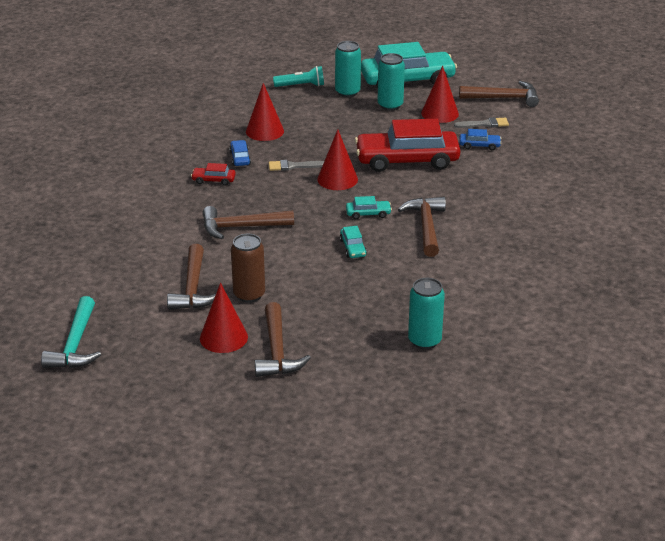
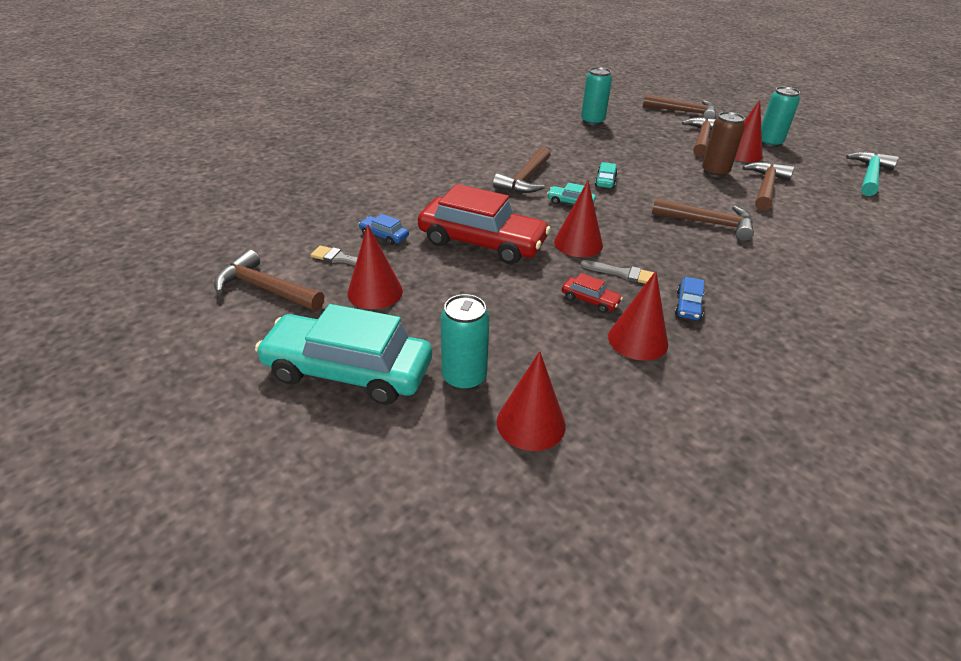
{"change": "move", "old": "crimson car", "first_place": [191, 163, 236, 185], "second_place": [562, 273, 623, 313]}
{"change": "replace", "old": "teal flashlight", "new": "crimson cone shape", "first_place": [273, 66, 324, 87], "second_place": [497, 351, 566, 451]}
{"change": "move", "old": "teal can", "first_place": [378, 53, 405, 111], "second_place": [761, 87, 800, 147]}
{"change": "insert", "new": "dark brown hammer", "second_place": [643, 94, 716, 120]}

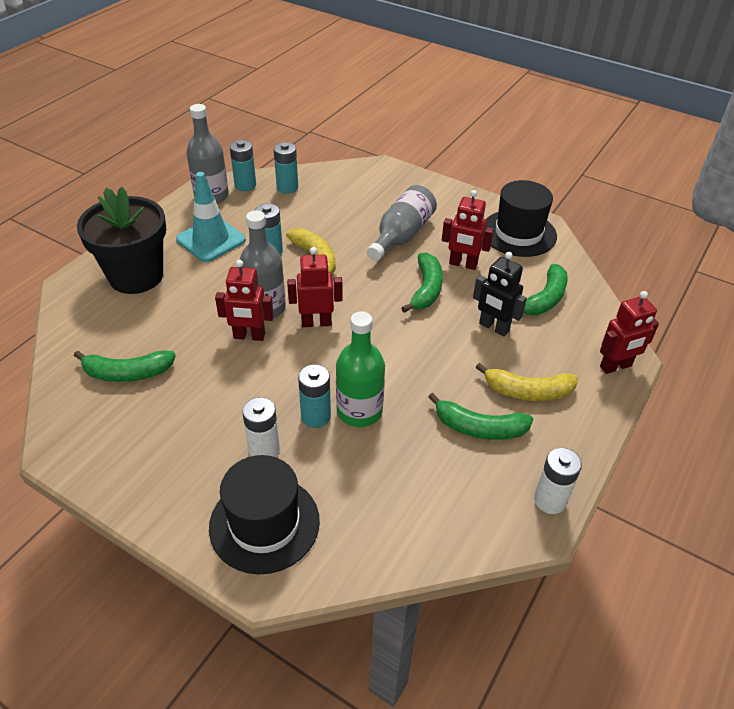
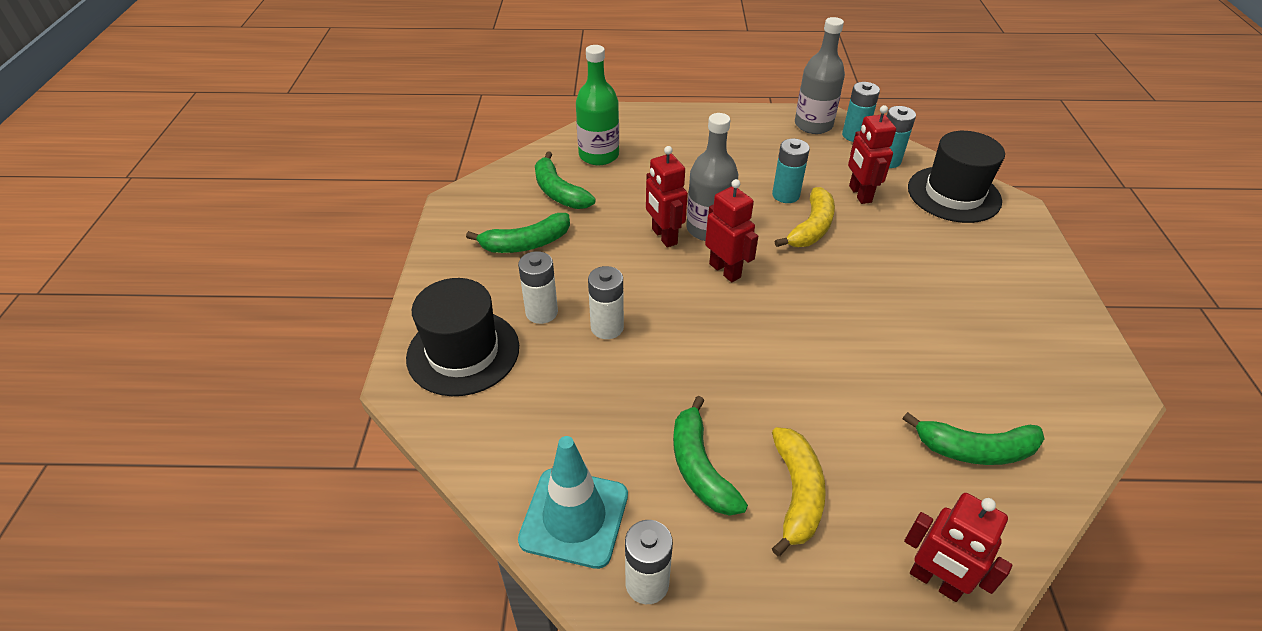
{"change": "delete", "old": "ebony potted plant", "first_place": [77, 187, 166, 294]}
{"change": "move", "old": "teal road cone", "first_place": [176, 172, 246, 262], "second_place": [518, 436, 628, 569]}
{"change": "recolor", "old": "teal battery", "new": "white battery", "first_place": [298, 364, 331, 428], "second_place": [588, 266, 624, 339]}
{"change": "move", "old": "emerald flask", "first_place": [336, 311, 385, 427], "second_place": [576, 45, 619, 165]}
{"change": "delete", "old": "grey flask", "first_place": [367, 185, 437, 261]}
{"change": "move", "old": "emerald toy banana", "first_place": [402, 253, 443, 313], "second_place": [466, 213, 570, 253]}
{"change": "move", "old": "crimson toy robot", "first_place": [442, 190, 494, 270], "second_place": [848, 105, 896, 204]}
{"change": "delete", "old": "ebony toy robot", "first_place": [473, 252, 527, 336]}
{"change": "rotate", "old": "bright yellow toy banana", "first_place": [476, 363, 578, 401], "second_place": [772, 427, 826, 556], "degrees": -150}
{"change": "move", "old": "ebony top hat", "first_place": [486, 180, 557, 257], "second_place": [908, 131, 1005, 223]}

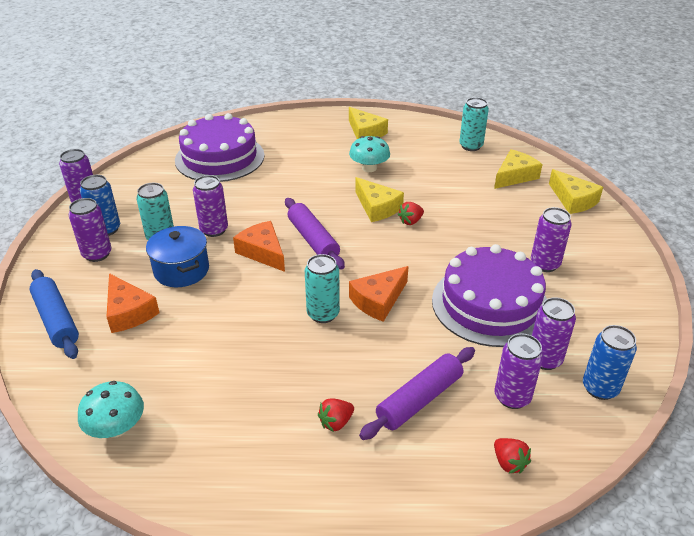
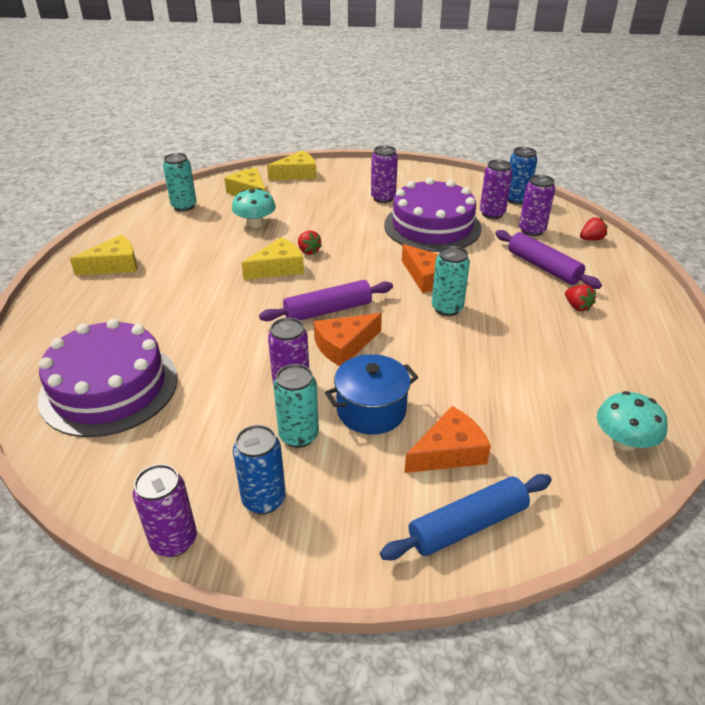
{"change": "delete", "old": "purple can", "first_place": [69, 198, 112, 262]}
{"change": "move", "old": "teal mushroom", "first_place": [349, 136, 390, 172], "second_place": [232, 188, 276, 228]}

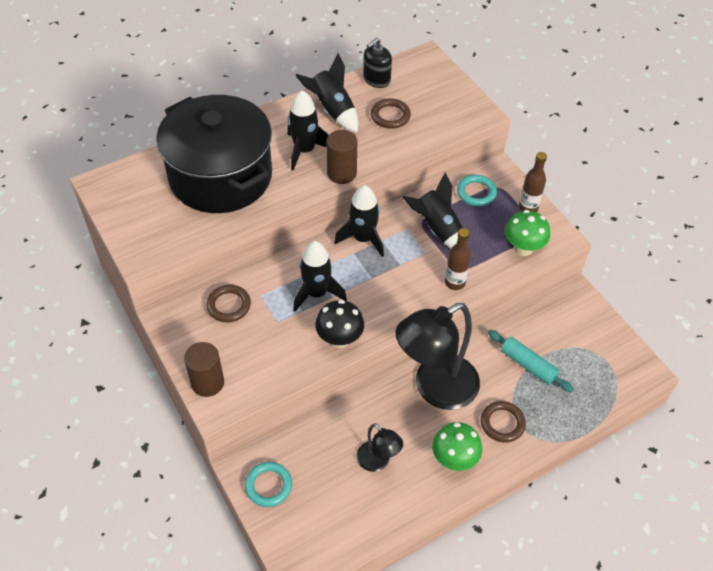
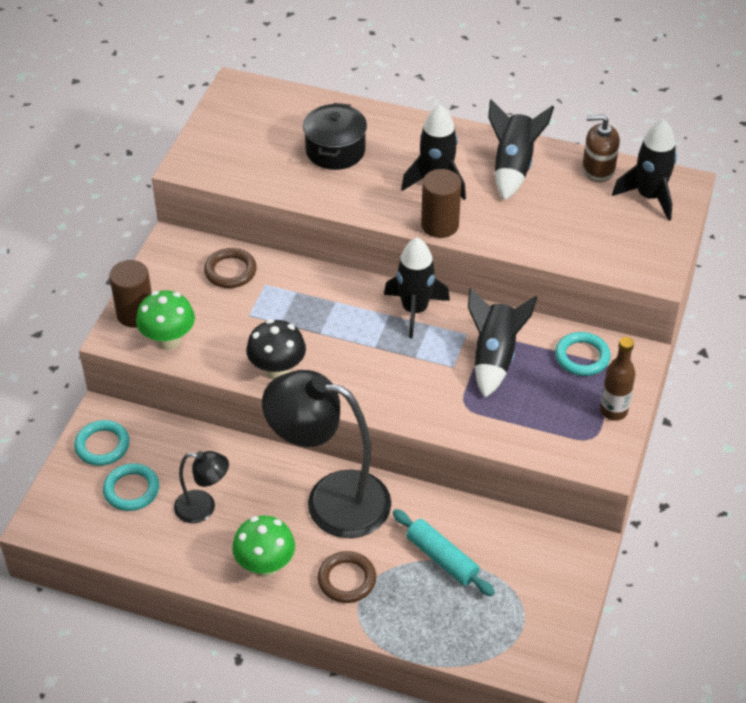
{"change": "resize", "old": "ebony pot", "first_place": [156, 95, 272, 213], "second_place": [303, 103, 367, 170], "factor": 0.48}
{"change": "move", "old": "ebony toy rocket", "first_place": [293, 241, 347, 312], "second_place": [612, 119, 677, 221]}
{"change": "rotate", "old": "ebony reading lamp", "first_place": [357, 423, 403, 472], "second_place": [174, 451, 229, 523], "degrees": -90}
{"change": "recolor", "old": "ebony soap pump", "new": "dark brown soap pump", "first_place": [363, 38, 392, 88], "second_place": [582, 115, 620, 182]}
{"change": "delete", "old": "dark brown torus", "first_place": [371, 98, 411, 129]}
{"change": "delete", "old": "dark brown flask", "first_place": [445, 228, 471, 290]}
{"change": "rotate", "old": "teal dough roller", "first_place": [488, 330, 574, 392], "second_place": [393, 509, 495, 596], "degrees": -45}
{"change": "move", "old": "emerald mushroom", "first_place": [505, 210, 550, 256], "second_place": [136, 290, 195, 350]}
{"change": "insert", "new": "teal torus", "second_place": [103, 463, 159, 511]}

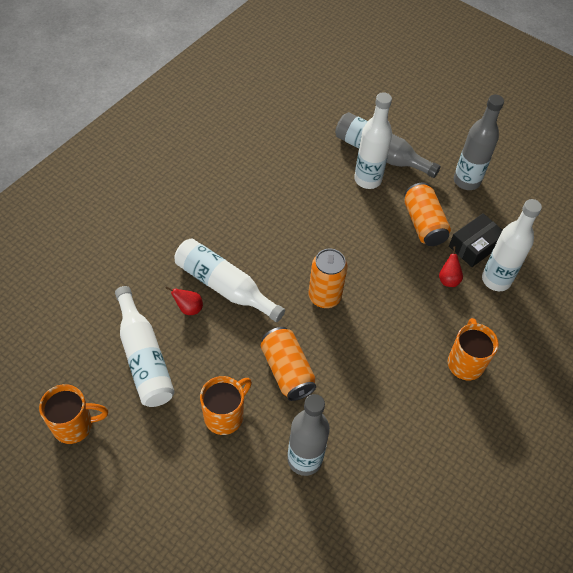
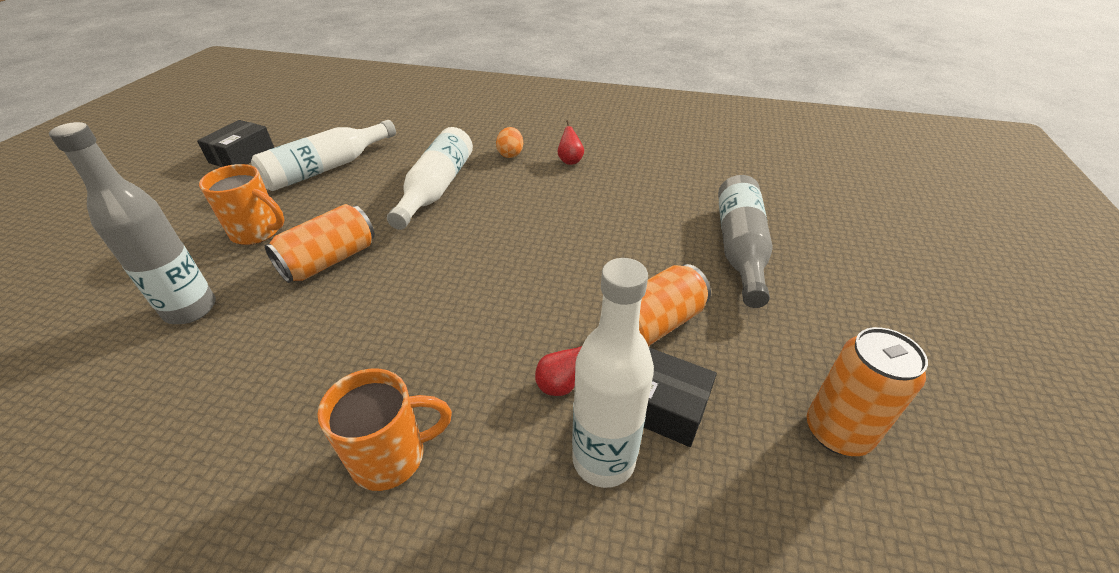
{"change": "replace", "old": "orange-coloured mug", "new": "ebony parcel", "first_place": [39, 384, 108, 444], "second_place": [197, 120, 274, 167]}
{"change": "move", "old": "crimson toy pear", "first_place": [165, 287, 203, 315], "second_place": [558, 120, 584, 165]}
{"change": "move", "old": "orange-coloured can", "first_place": [309, 249, 348, 308], "second_place": [807, 327, 928, 456]}
{"change": "delete", "old": "white flask", "first_place": [354, 92, 392, 189]}
{"change": "delete", "old": "grey flask", "first_place": [454, 95, 504, 190]}
{"change": "insert", "new": "orange-coloured egg", "second_place": [496, 127, 523, 158]}

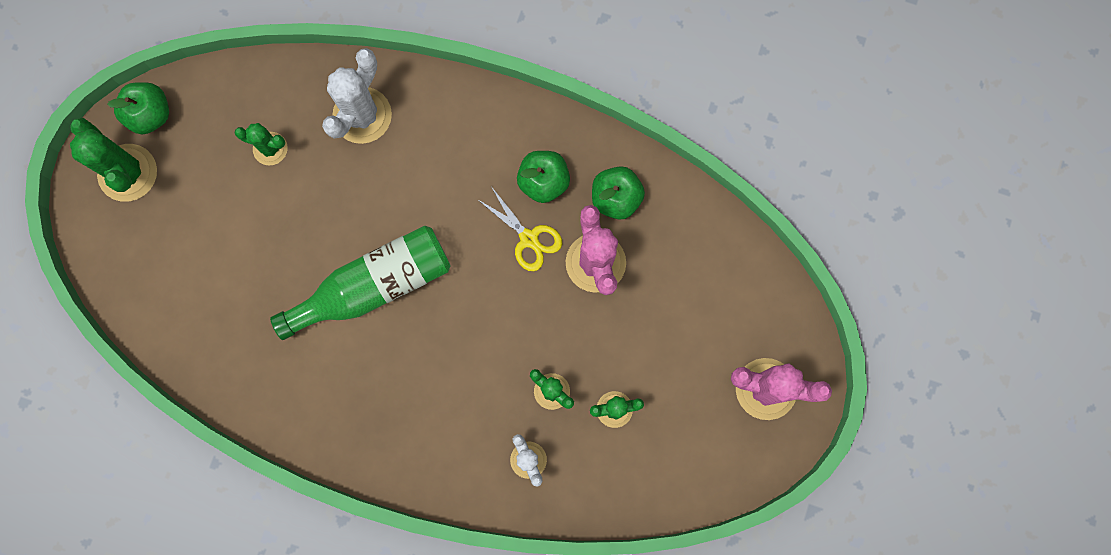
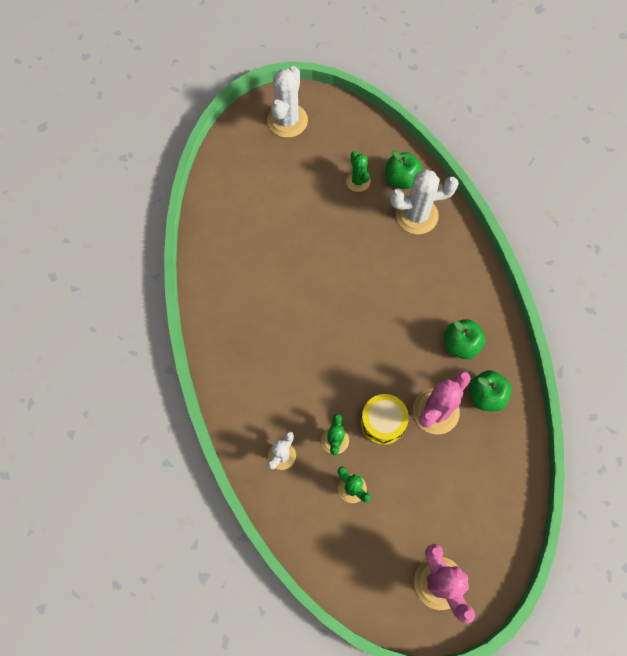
{"change": "recolor", "old": "emerald cactus", "new": "white cactus", "first_place": [70, 118, 157, 202], "second_place": [267, 66, 308, 138]}
{"change": "move", "old": "emerald toy apple", "first_place": [107, 82, 169, 134], "second_place": [386, 150, 423, 189]}
{"change": "delete", "old": "emerald flask", "first_place": [270, 226, 451, 340]}
{"change": "delete", "old": "bright yellow pair of scissors", "first_place": [477, 188, 562, 271]}
{"change": "insert", "new": "bright yellow drum", "second_place": [361, 394, 409, 445]}

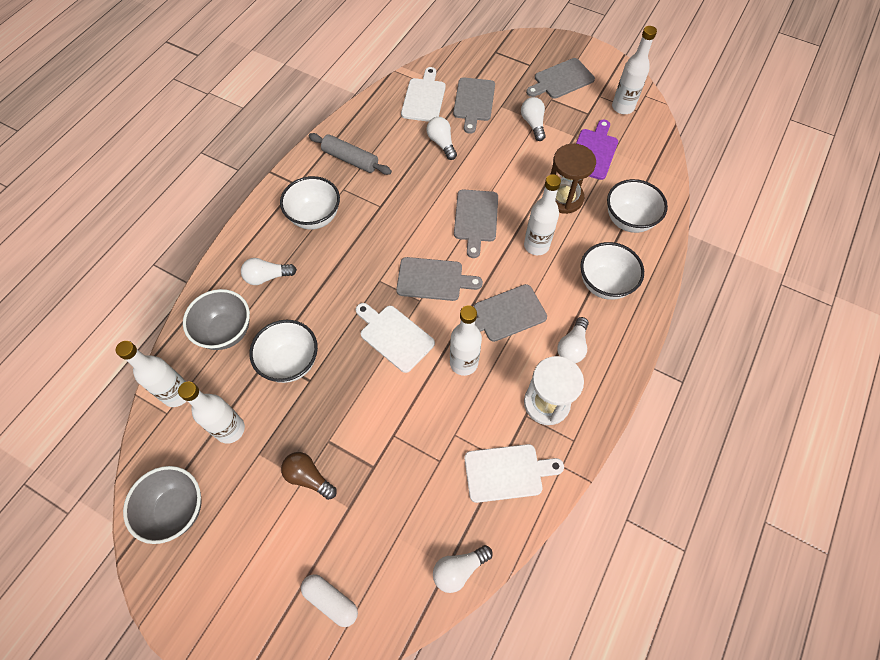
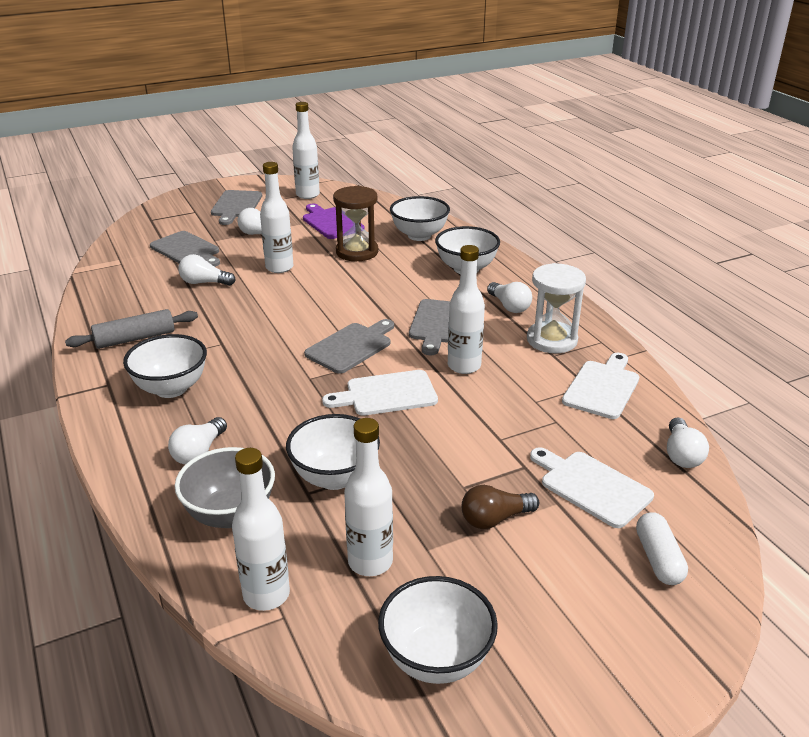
{"change": "recolor", "old": "grey bowl", "new": "white bowl", "first_place": [123, 466, 202, 544], "second_place": [378, 576, 498, 684]}
{"change": "rotate", "old": "white pill shape", "first_place": [301, 574, 358, 627], "second_place": [636, 512, 688, 585], "degrees": -75}
{"change": "move", "old": "white bread board", "first_place": [401, 67, 446, 122], "second_place": [530, 447, 654, 528]}
{"change": "delete", "old": "grey bread board", "first_place": [454, 189, 498, 258]}
{"change": "move", "old": "white flask", "first_place": [524, 174, 561, 255], "second_place": [260, 162, 293, 273]}

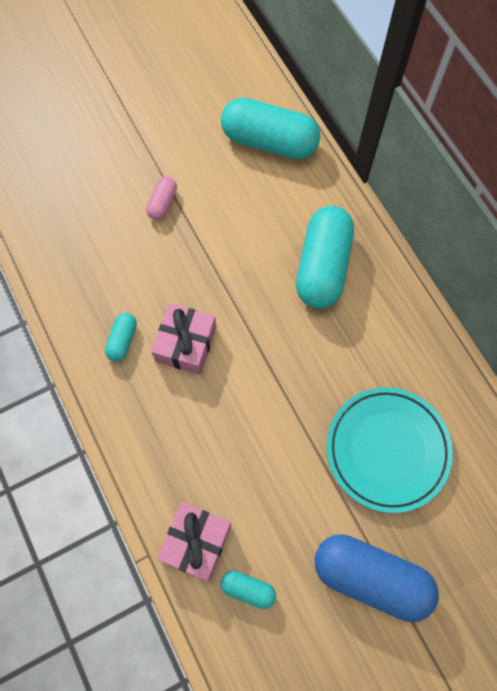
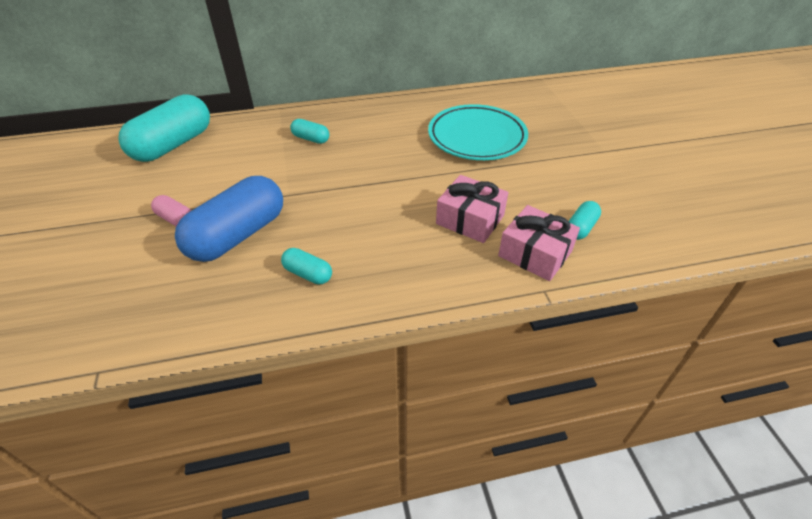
{"change": "move", "old": "rosy present", "first_place": [151, 303, 217, 374], "second_place": [436, 175, 508, 243]}
{"change": "resize", "old": "teal pill shape", "first_place": [296, 206, 354, 309], "second_place": [290, 119, 329, 144], "factor": 0.46}
{"change": "move", "old": "blue pill shape", "first_place": [314, 534, 439, 622], "second_place": [175, 176, 283, 262]}

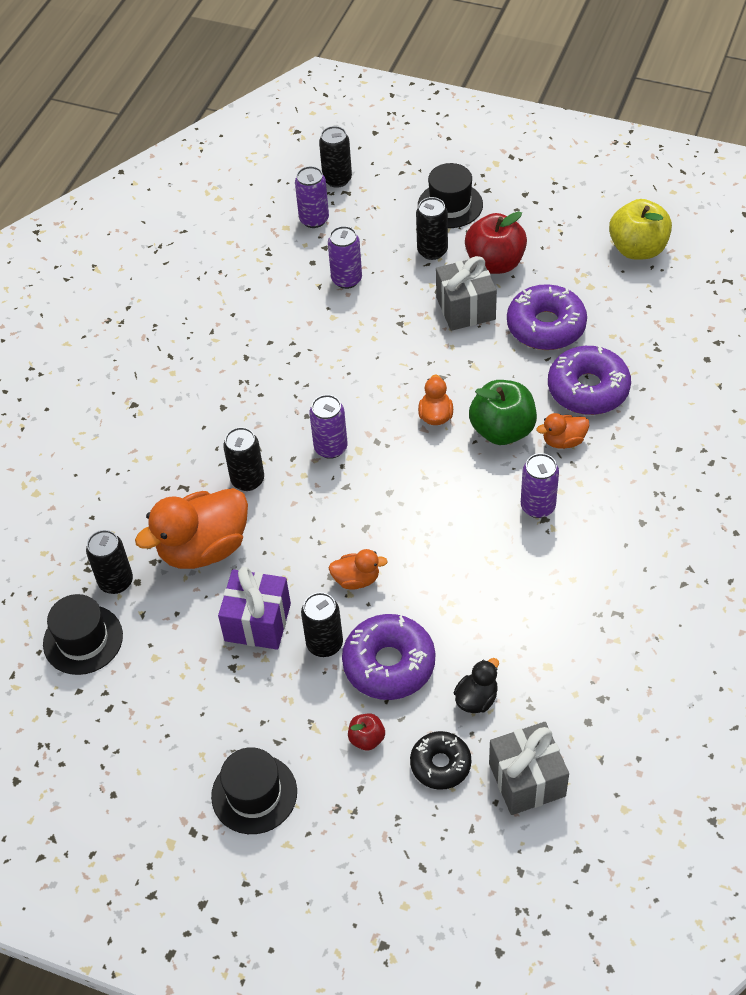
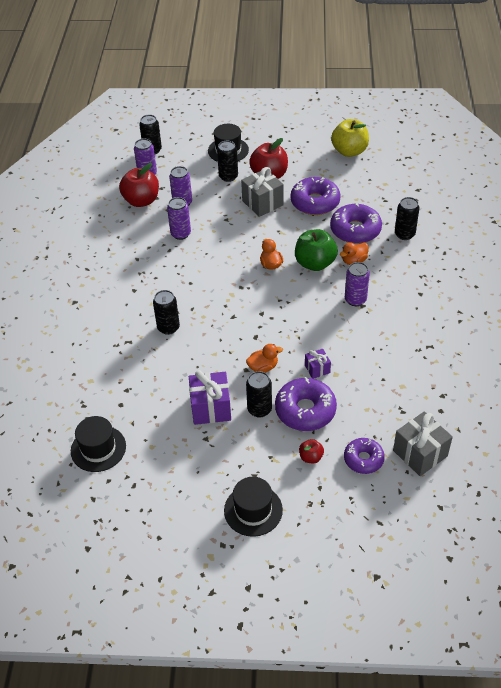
{"change": "move", "old": "ebony can", "first_place": [86, 530, 133, 594], "second_place": [395, 197, 419, 240]}
{"change": "delete", "old": "orange-coloured duck", "first_place": [135, 488, 248, 569]}
{"change": "move", "old": "purple can", "first_place": [309, 395, 347, 459], "second_place": [167, 197, 191, 240]}
{"change": "recolor", "old": "ebony donut", "new": "purple donut", "first_place": [410, 731, 471, 790], "second_place": [344, 438, 385, 474]}
{"change": "delete", "old": "ebony duck", "first_place": [454, 658, 499, 713]}
{"change": "insert", "new": "crimson toy apple", "second_place": [119, 163, 159, 207]}
{"change": "insert", "new": "purple present", "second_place": [305, 349, 331, 379]}

